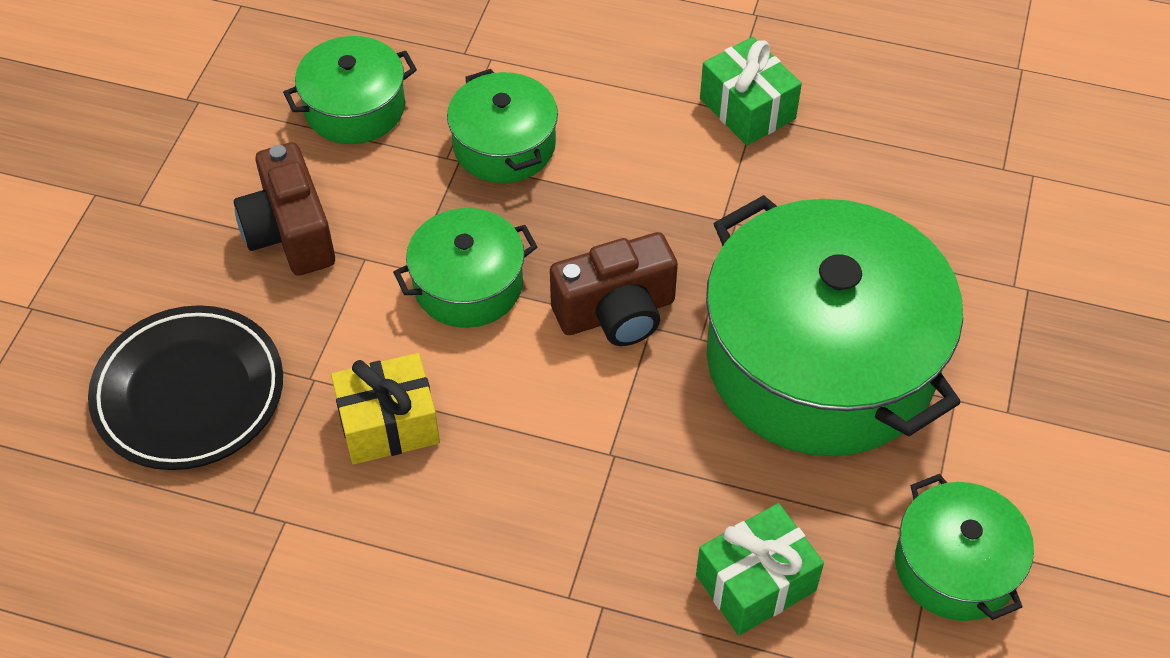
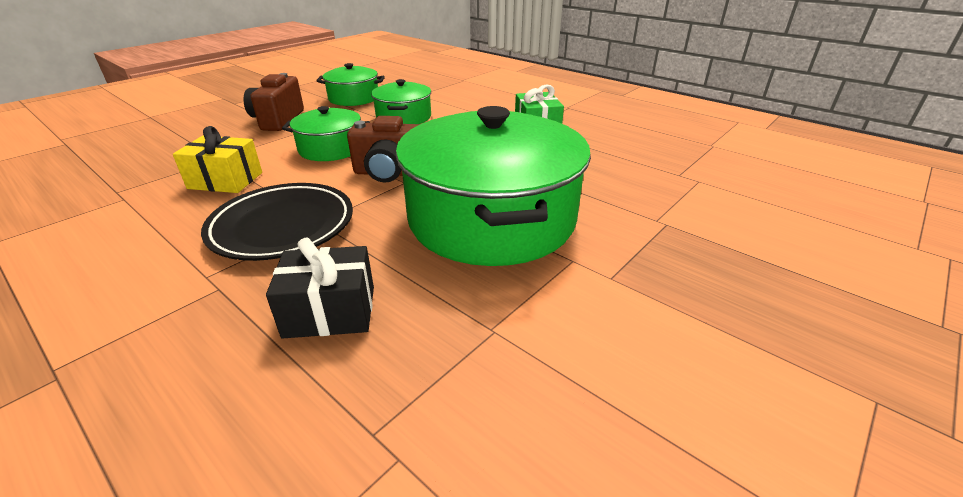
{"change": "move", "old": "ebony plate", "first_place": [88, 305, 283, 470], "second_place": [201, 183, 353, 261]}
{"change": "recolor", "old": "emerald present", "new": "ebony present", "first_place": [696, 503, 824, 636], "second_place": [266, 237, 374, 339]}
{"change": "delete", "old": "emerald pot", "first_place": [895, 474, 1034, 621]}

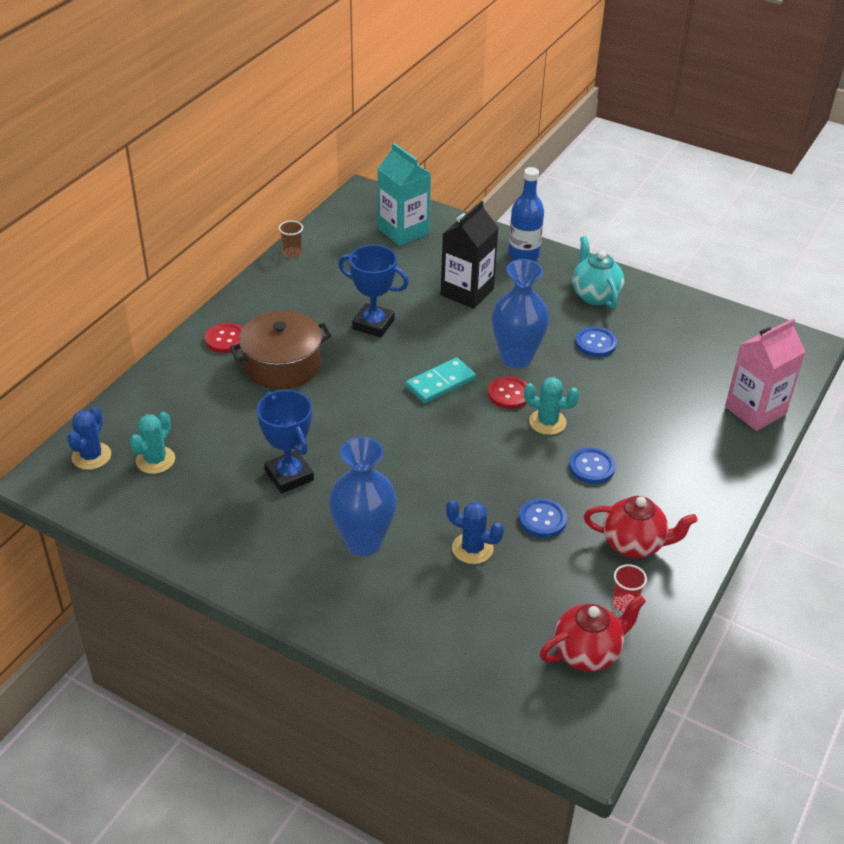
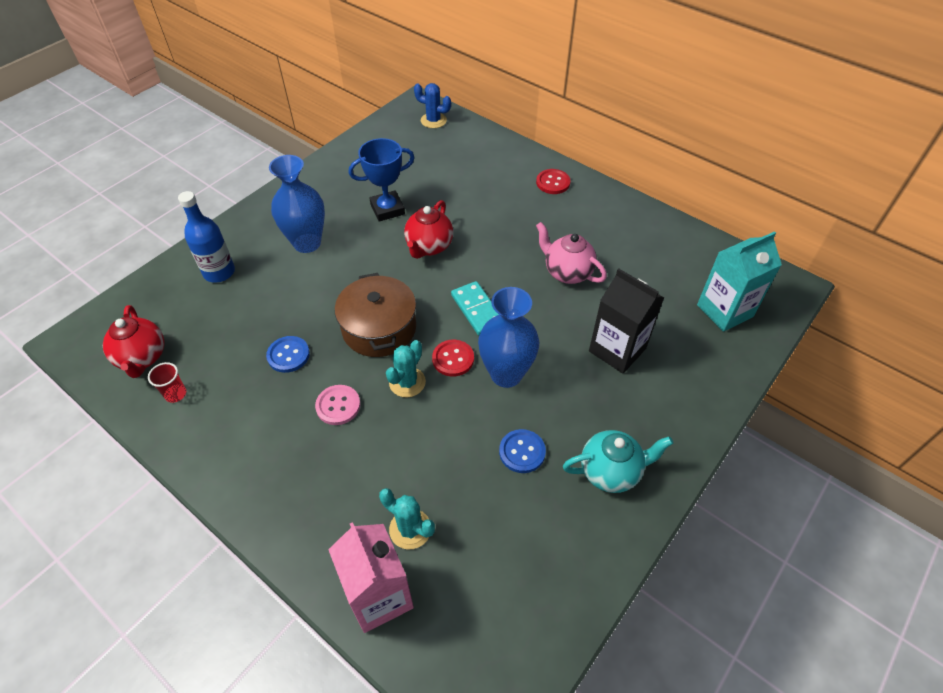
{"change": "move", "old": "teal cactus", "first_place": [130, 412, 175, 474], "second_place": [379, 488, 435, 550]}
{"change": "move", "old": "dark brown pot", "first_place": [230, 311, 331, 389], "second_place": [335, 273, 416, 357]}
{"change": "delete", "old": "dark brown tumbler", "first_place": [278, 220, 303, 258]}
{"change": "replace", "old": "blue award cup", "new": "rosy china teapot", "first_place": [338, 245, 409, 338], "second_place": [536, 222, 607, 284]}
{"change": "delete", "old": "blue cactus", "first_place": [446, 500, 504, 564]}
{"change": "move", "old": "blue flask", "first_place": [508, 167, 544, 261], "second_place": [178, 191, 235, 283]}
{"change": "recolor", "old": "blue button", "new": "rosy button", "first_place": [569, 448, 615, 484], "second_place": [315, 385, 360, 425]}
{"change": "move", "old": "crimson china teapot", "first_place": [584, 496, 698, 558], "second_place": [404, 200, 453, 259]}

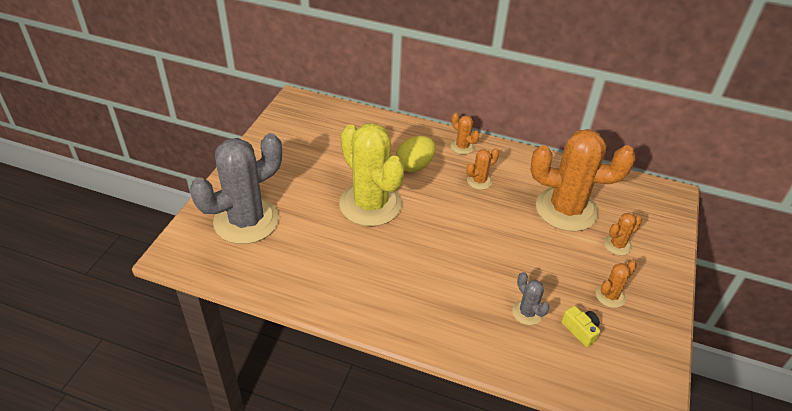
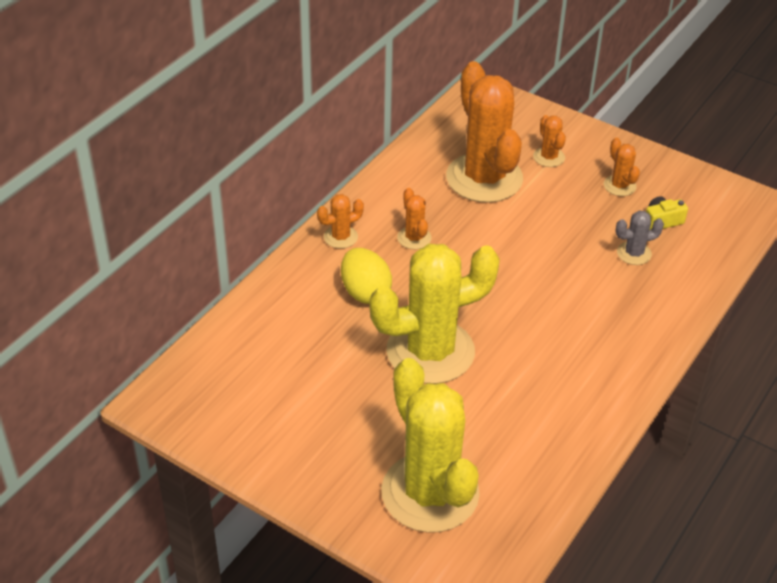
{"change": "recolor", "old": "grey cactus", "new": "bright yellow cactus", "first_place": [190, 133, 282, 244], "second_place": [381, 358, 480, 533]}
{"change": "rotate", "old": "orange-coloured cactus", "first_place": [531, 129, 635, 232], "second_place": [446, 61, 523, 203], "degrees": -45}

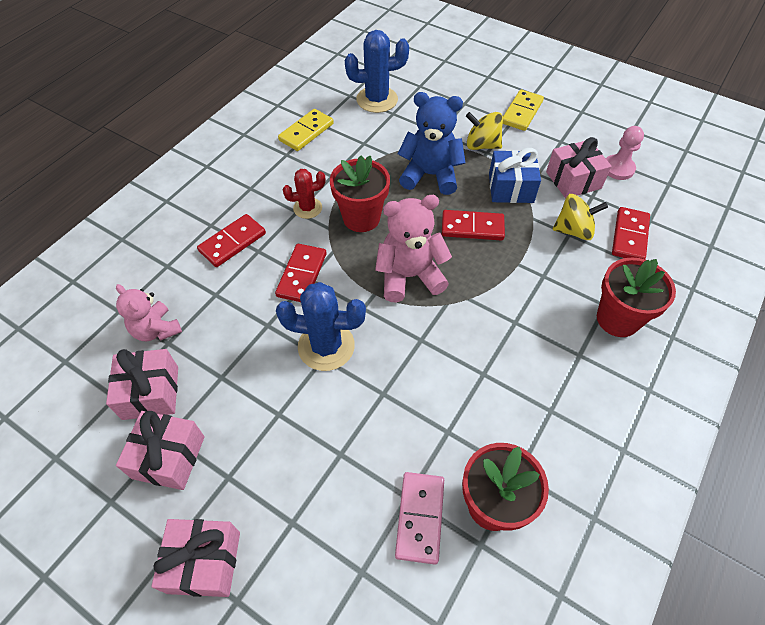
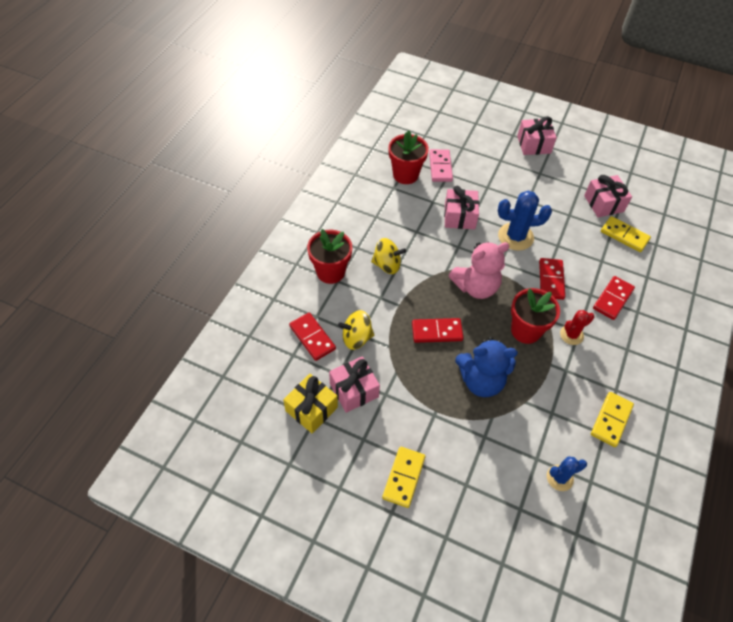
{"change": "replace", "old": "rosy stuffed bear", "new": "bright yellow domino piece", "first_place": [116, 284, 182, 342], "second_place": [601, 216, 651, 252]}
{"change": "move", "old": "rosy present", "first_place": [116, 411, 205, 490], "second_place": [444, 186, 479, 229]}
{"change": "resize", "old": "blue cactus", "first_place": [345, 30, 409, 113], "second_place": [547, 456, 587, 491], "factor": 0.6}
{"change": "move", "old": "bright yellow toy top", "first_place": [466, 112, 503, 150], "second_place": [371, 238, 406, 274]}
{"change": "delete", "old": "blue present", "first_place": [489, 148, 541, 203]}
{"change": "replace", "old": "rosy chess pawn", "new": "bright yellow present", "first_place": [606, 126, 644, 180], "second_place": [283, 374, 338, 434]}
{"change": "rotate", "old": "crimson domino piece", "first_place": [612, 207, 650, 259], "second_place": [289, 313, 336, 361], "degrees": -45}

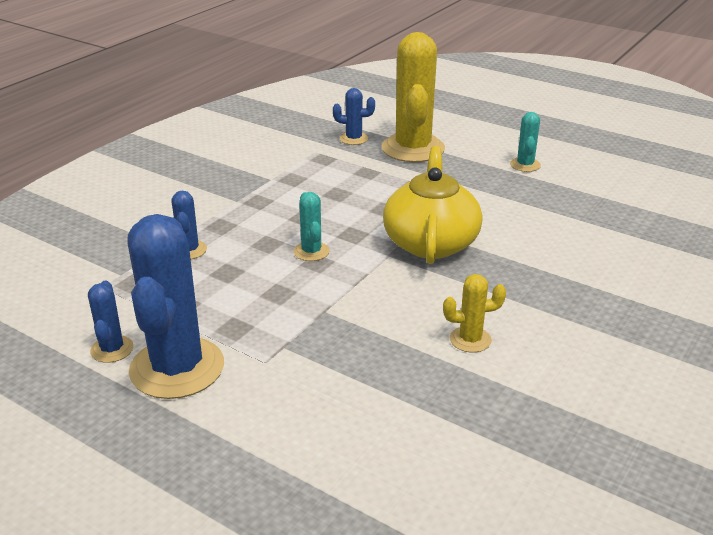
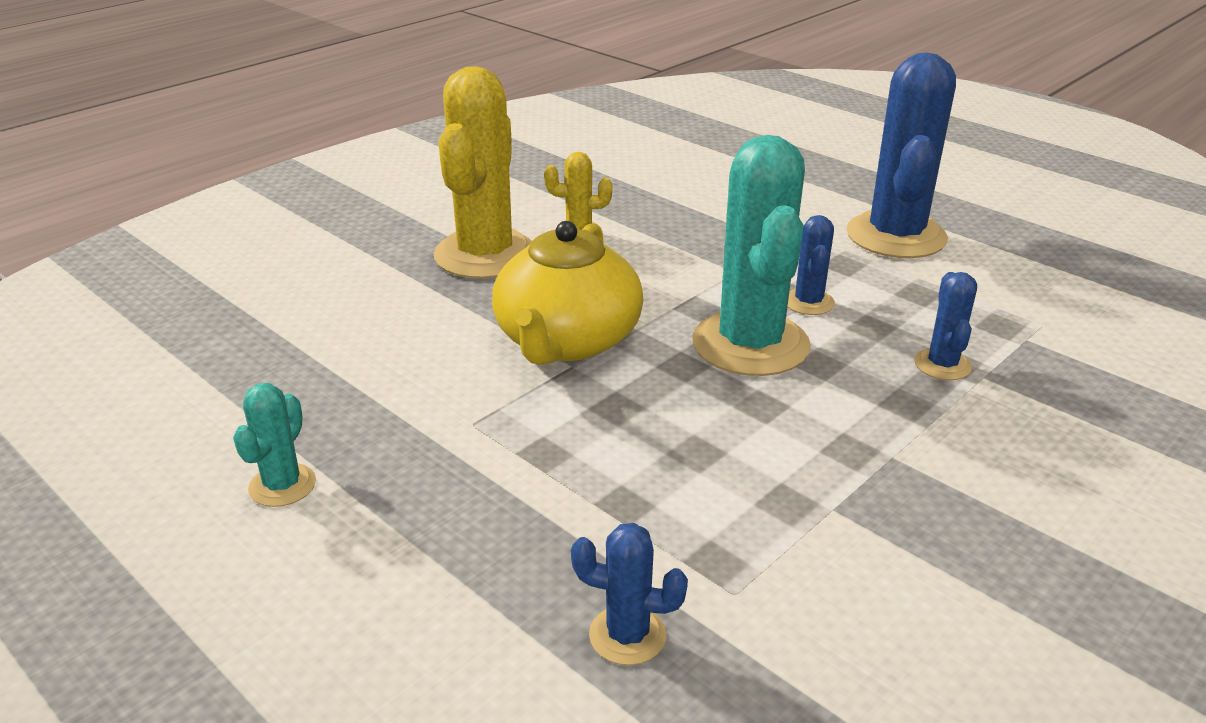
{"change": "move", "old": "blue cactus", "first_place": [88, 281, 134, 363], "second_place": [788, 215, 835, 315]}
{"change": "resize", "old": "teal cactus", "first_place": [294, 192, 330, 261], "second_place": [692, 135, 811, 376], "factor": 2.16}
{"change": "move", "old": "bright yellow cactus", "first_place": [382, 32, 445, 162], "second_place": [434, 66, 532, 279]}

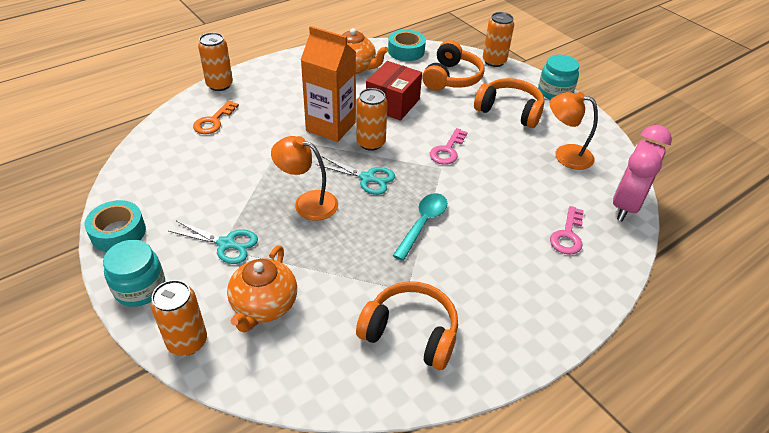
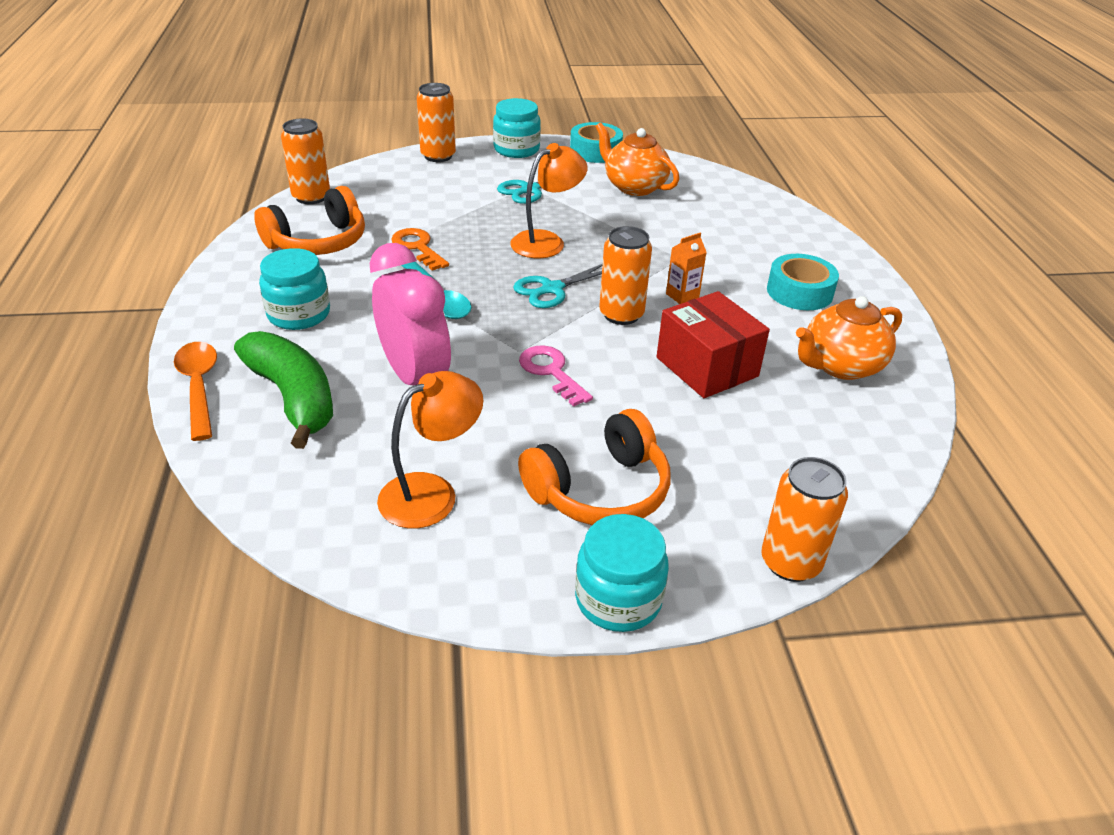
{"change": "move", "old": "orange-coloured key", "first_place": [193, 100, 239, 134], "second_place": [391, 228, 449, 271]}
{"change": "move", "old": "orange-coloured can", "first_place": [198, 32, 233, 91], "second_place": [281, 118, 330, 204]}
{"change": "move", "old": "orange-coloured china teapot", "first_place": [227, 245, 297, 333], "second_place": [596, 123, 679, 196]}
{"change": "resize", "old": "orange-coloured juice carton", "first_place": [301, 26, 356, 142], "second_place": [666, 232, 707, 304], "factor": 0.42}
{"change": "move", "old": "teal tape", "first_place": [388, 29, 426, 61], "second_place": [767, 254, 839, 310]}
{"change": "delete", "old": "orange-coloured headphones", "first_place": [422, 40, 485, 91]}
{"change": "replace", "old": "rosy key", "new": "emerald toy banana", "first_place": [550, 206, 584, 255], "second_place": [234, 331, 333, 449]}
{"change": "move", "old": "rosy bedside clock", "first_place": [613, 125, 672, 221], "second_place": [370, 243, 451, 386]}
{"change": "insert", "new": "orange-coloured spoon", "second_place": [174, 342, 217, 441]}
{"change": "insert", "new": "teal jar", "second_place": [259, 248, 330, 330]}

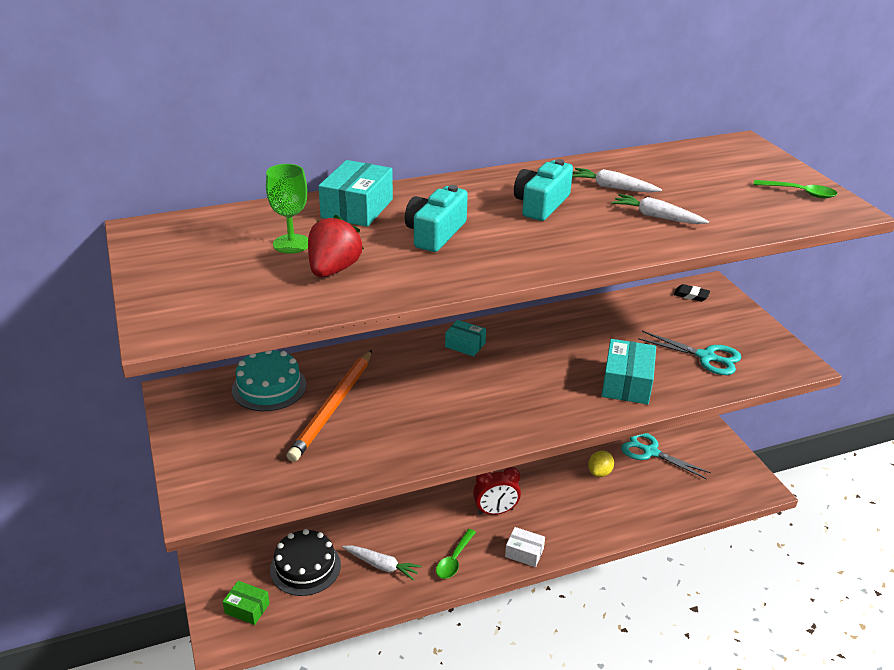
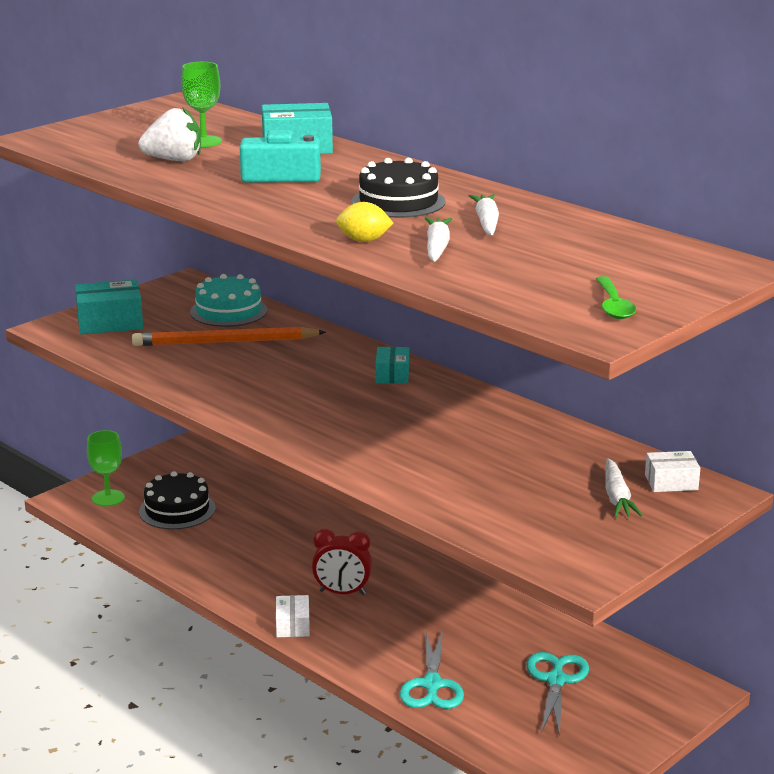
{"change": "replace", "old": "emerald parcel", "new": "emerald wine glass", "first_place": [222, 581, 270, 625], "second_place": [87, 430, 125, 506]}
{"change": "recolor", "old": "crimson berry", "new": "white berry", "first_place": [308, 215, 364, 277], "second_place": [138, 107, 201, 161]}
{"change": "move", "old": "white root vegetable", "first_place": [342, 545, 422, 581], "second_place": [605, 458, 643, 517]}
{"change": "delete", "old": "emerald spoon", "first_place": [436, 529, 476, 579]}
{"change": "rotate", "old": "crimson bedside clock", "first_place": [473, 467, 521, 515], "second_place": [312, 529, 372, 595], "degrees": -45}
{"change": "replace", "old": "teal camera", "new": "ebony layer cake", "first_place": [514, 159, 573, 221], "second_place": [352, 158, 446, 218]}
{"change": "move", "old": "bright yellow citrus fruit", "first_place": [588, 451, 614, 477], "second_place": [336, 202, 394, 242]}
{"change": "move", "old": "teal parcel", "first_place": [601, 339, 656, 404], "second_place": [75, 279, 143, 334]}
{"change": "move", "old": "teal pair of scissors", "first_place": [638, 331, 741, 375], "second_place": [400, 631, 464, 709]}
{"change": "replace", "old": "ebony gum eraser", "new": "white parcel", "first_place": [674, 284, 710, 302], "second_place": [645, 451, 700, 492]}

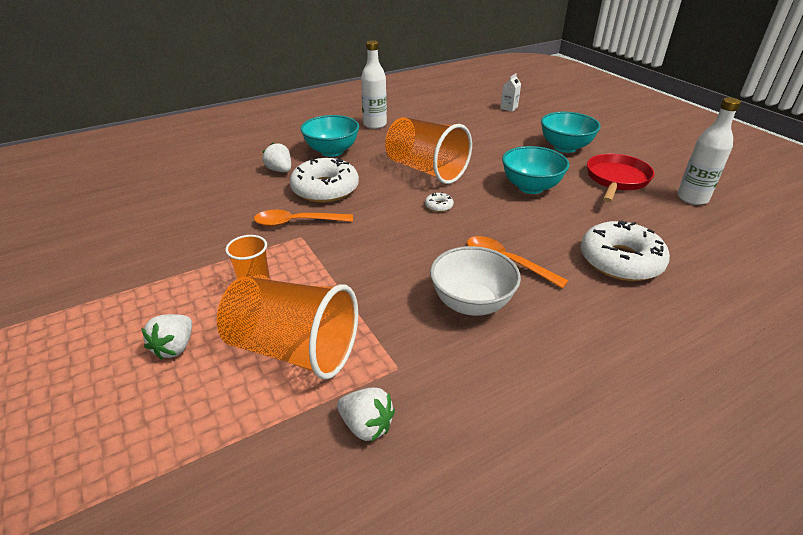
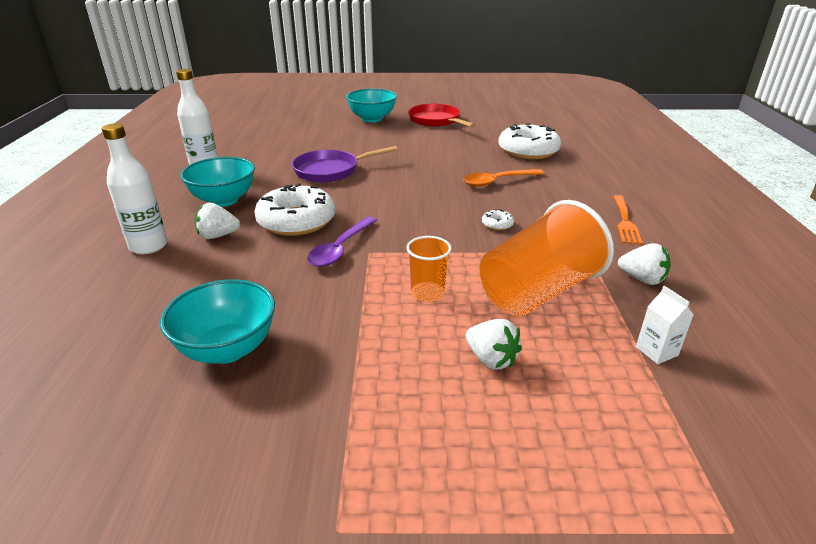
{"change": "recolor", "old": "orange-coloured spoon", "new": "purple spoon", "first_place": [254, 210, 353, 227], "second_place": [307, 217, 377, 267]}
{"change": "rotate", "old": "white berry", "first_place": [337, 388, 395, 441], "second_place": [618, 243, 671, 285], "degrees": 60}
{"change": "replace", "old": "orange-coloured tumbler", "new": "purple skillet", "first_place": [385, 117, 472, 184], "second_place": [292, 146, 398, 182]}
{"change": "move", "old": "white donut", "first_place": [425, 192, 454, 212], "second_place": [482, 209, 514, 230]}
{"change": "delete", "old": "white bowl", "first_place": [430, 246, 521, 316]}
{"change": "move", "old": "white juice carton", "first_place": [500, 73, 521, 112], "second_place": [636, 286, 694, 364]}
{"change": "move", "old": "teal bowl", "first_place": [502, 146, 569, 194], "second_place": [160, 279, 275, 364]}
{"change": "move", "old": "white flask", "first_place": [677, 97, 741, 205], "second_place": [102, 123, 168, 254]}
{"change": "insert", "new": "orange-coloured dinner fork", "second_place": [613, 195, 643, 245]}

